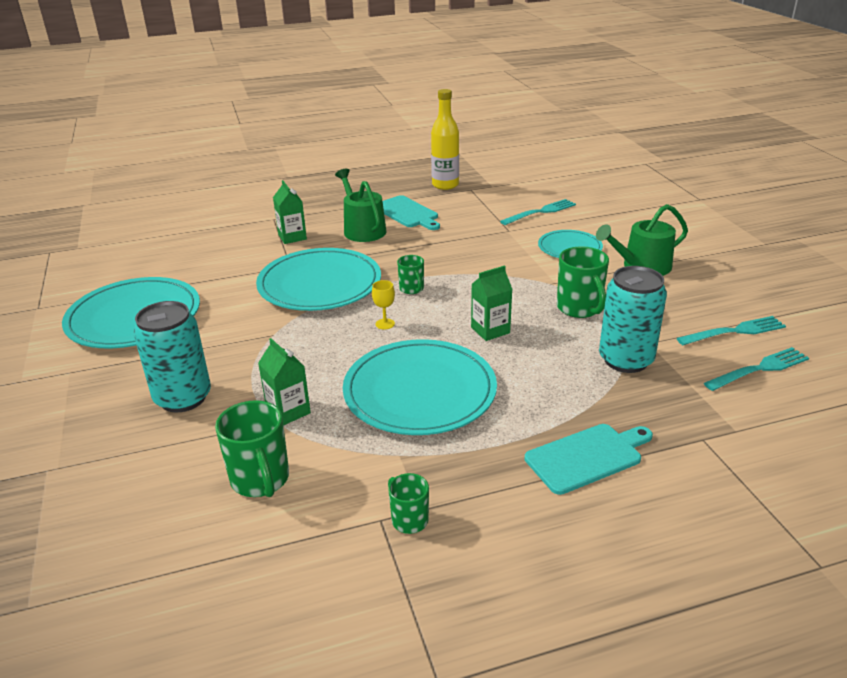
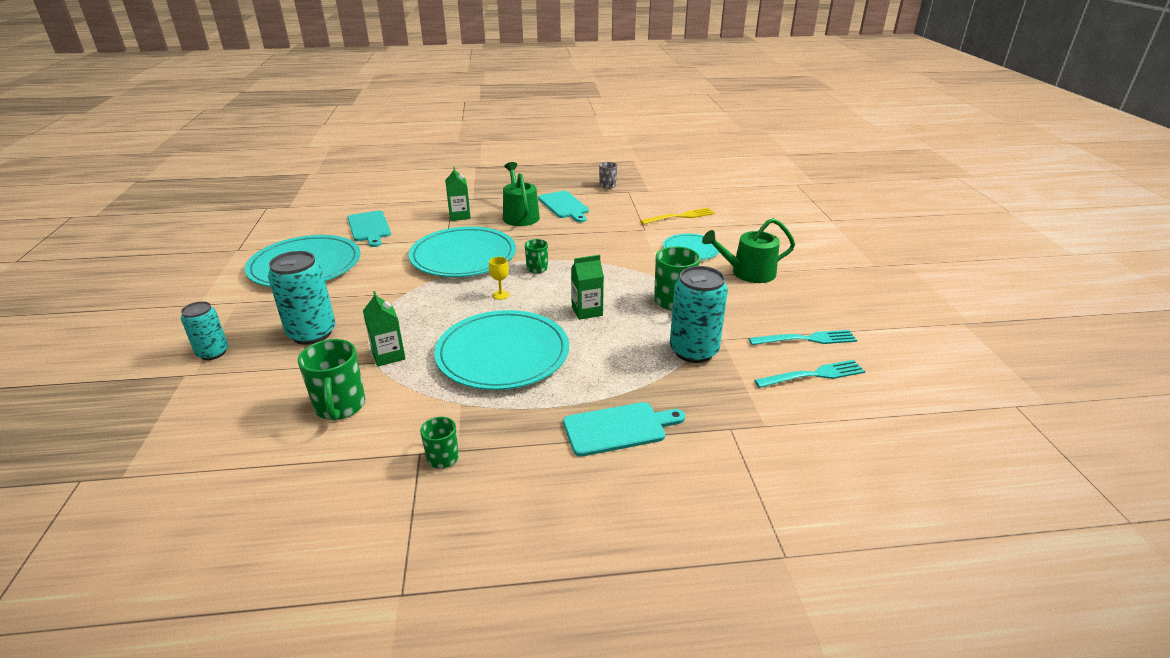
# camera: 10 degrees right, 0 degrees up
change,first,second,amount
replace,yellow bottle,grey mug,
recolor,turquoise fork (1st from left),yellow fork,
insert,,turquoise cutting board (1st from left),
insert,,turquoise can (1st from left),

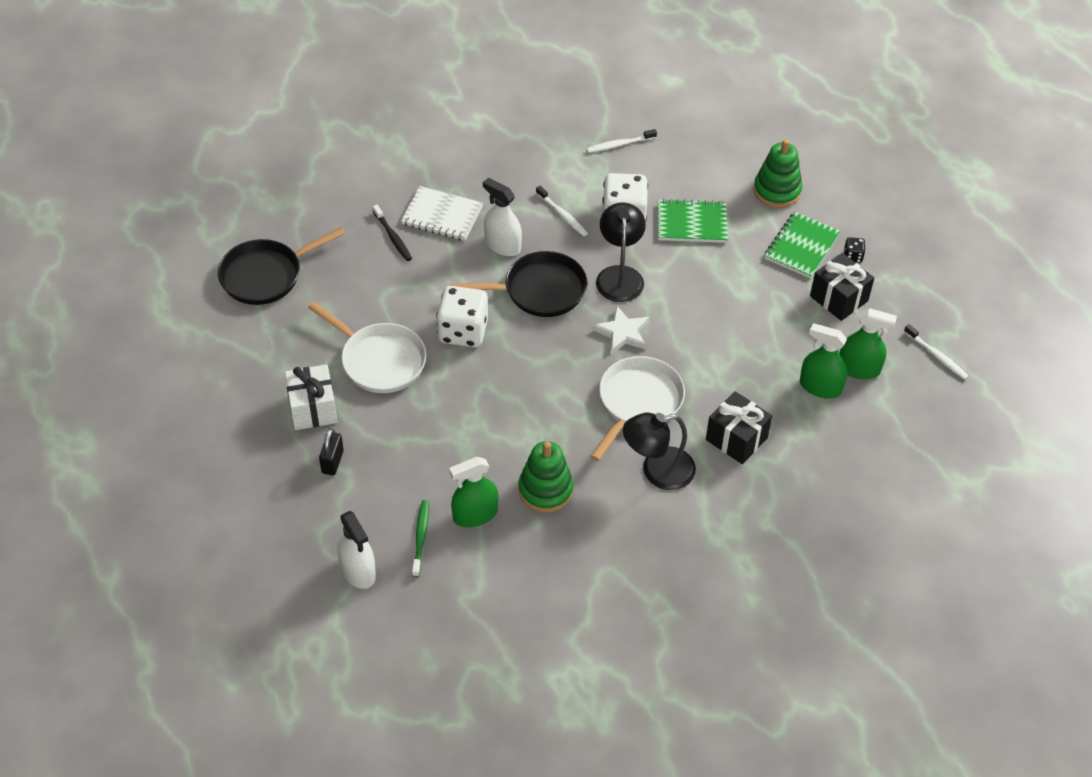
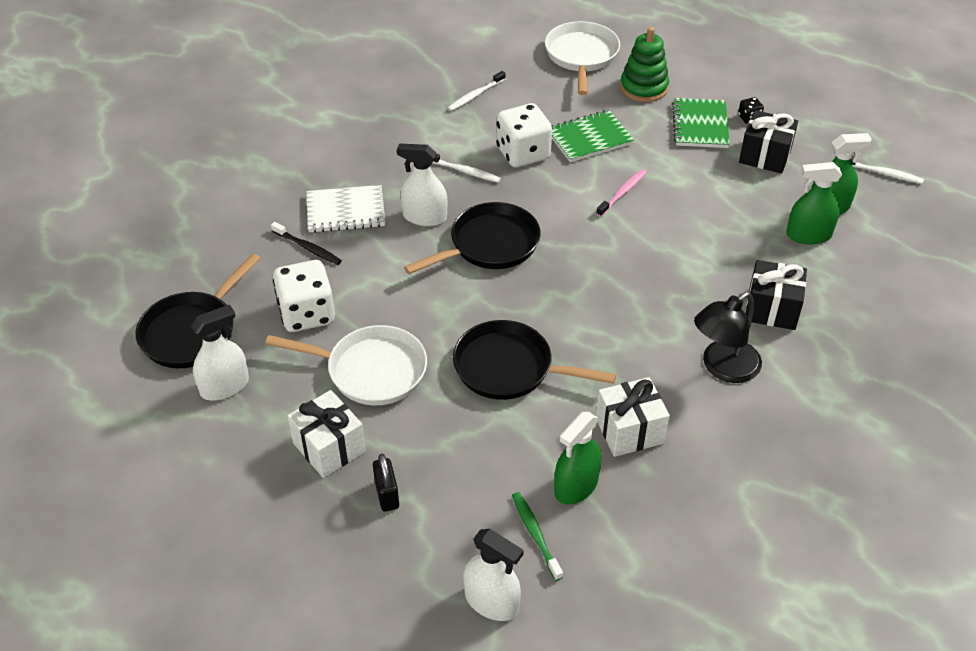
# camera: 25 degrees left, 5 degrees down
change,first,second,amount
delete,black lamp (1st from left),,
move,white dice (1st from left),,
delete,white star,,
move,white pan (2nd from left),,
replace,green stacking toy (1st from left),white gift (2nd from left),
insert,,pink toothbrush,
insert,,white spray bottle (1st from left),
insert,,black pan (3rd from left),

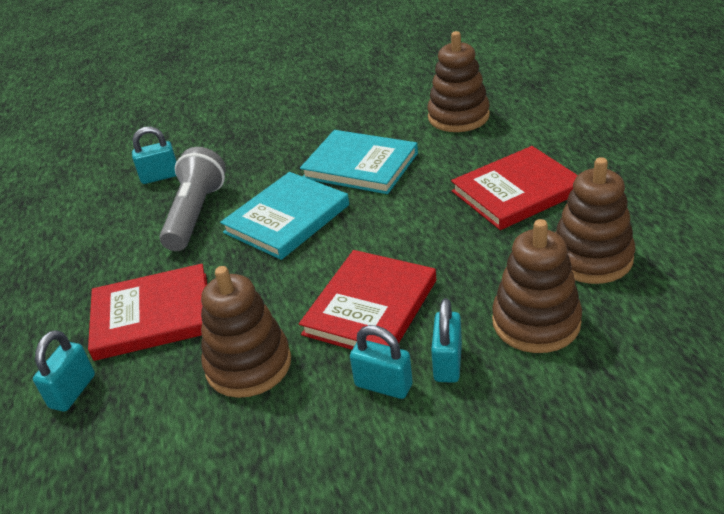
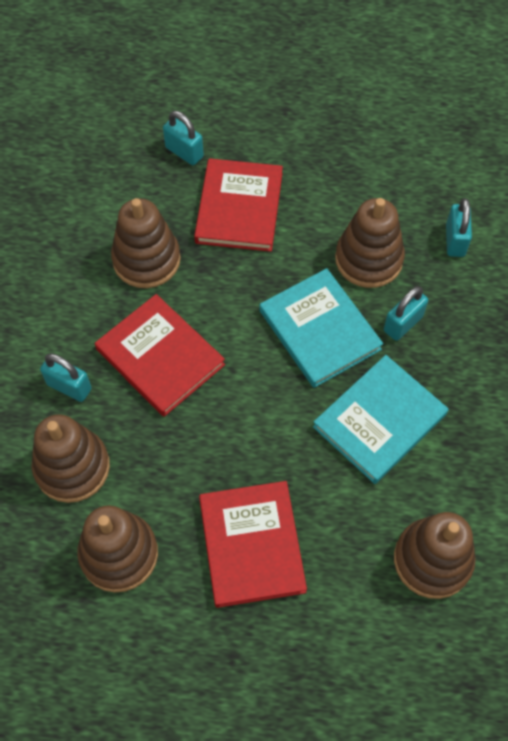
# camera: 105 degrees right, 25 degrees up
change,first,second,amount
replace,grey flashlight,brown stacking toy (4th from left),
move,turquoise padlock (3rd from left),,

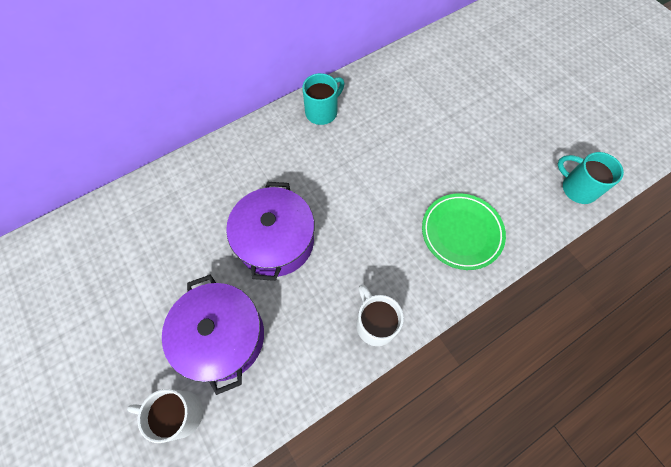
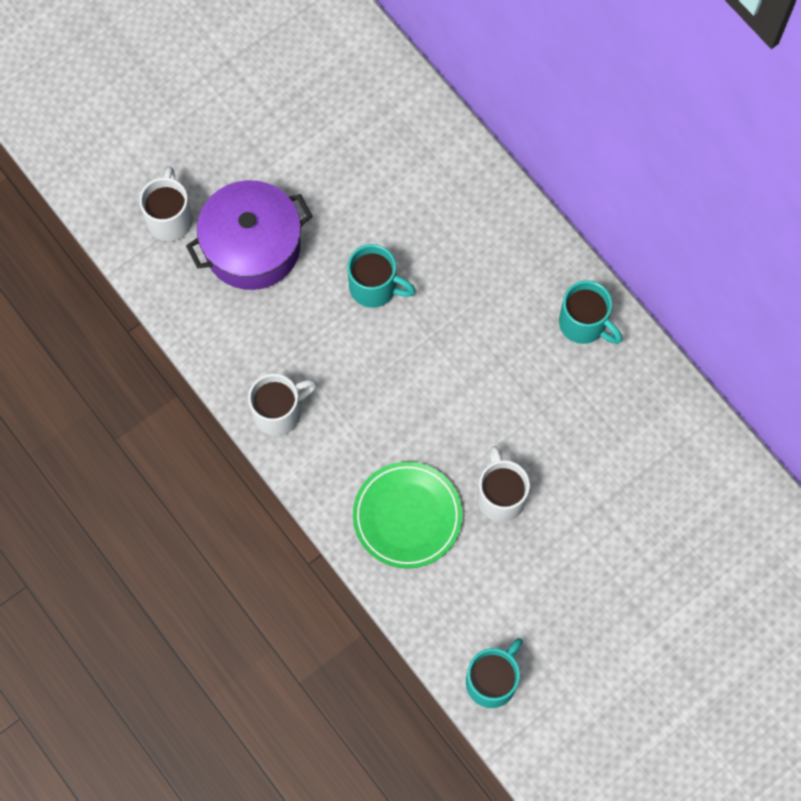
# camera: 85 degrees right, 5 degrees up
change,first,second,amount
replace,purple pot (2nd from left),turquoise mug (1st from left),
insert,,white mug (3rd from left),

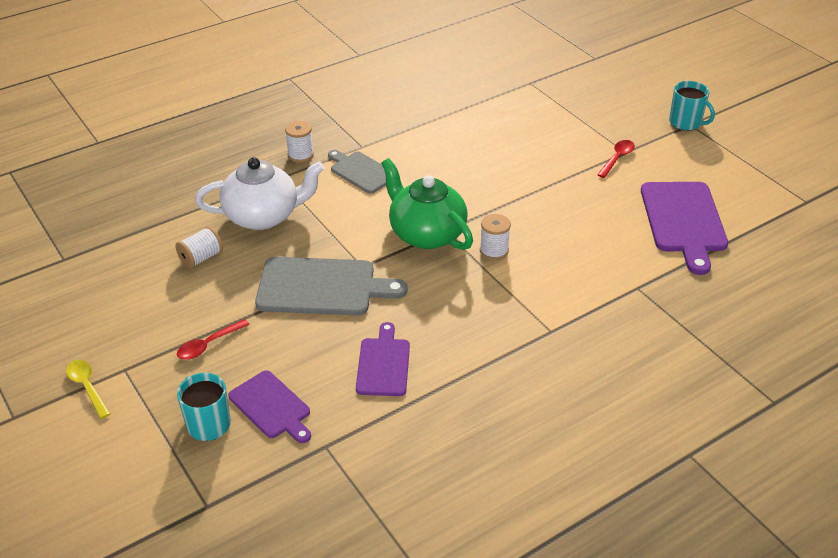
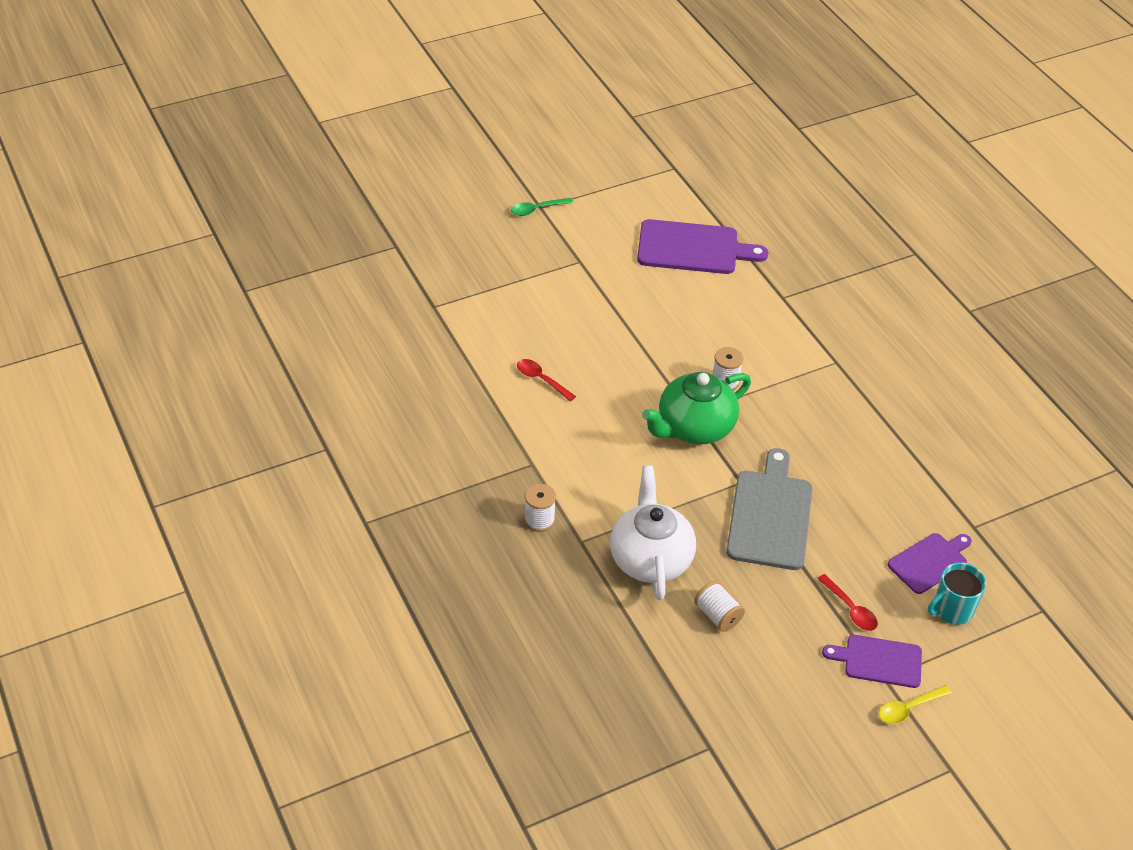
# camera: 85 degrees left, 5 degrees up
change,first,second,amount
replace,turquoise mug (2nd from left),green spoon,
move,red spoon (2nd from left in the first image),red spoon (1st from left),
delete,grey cutting board (2nd from left),,
move,purple cutting board (2nd from left),,

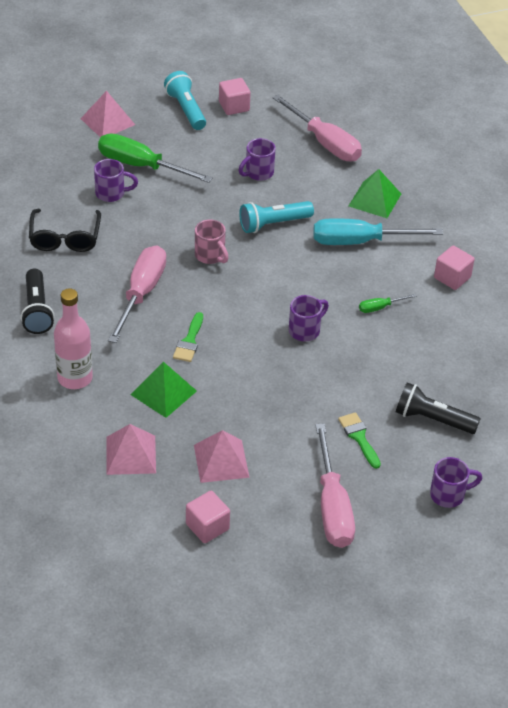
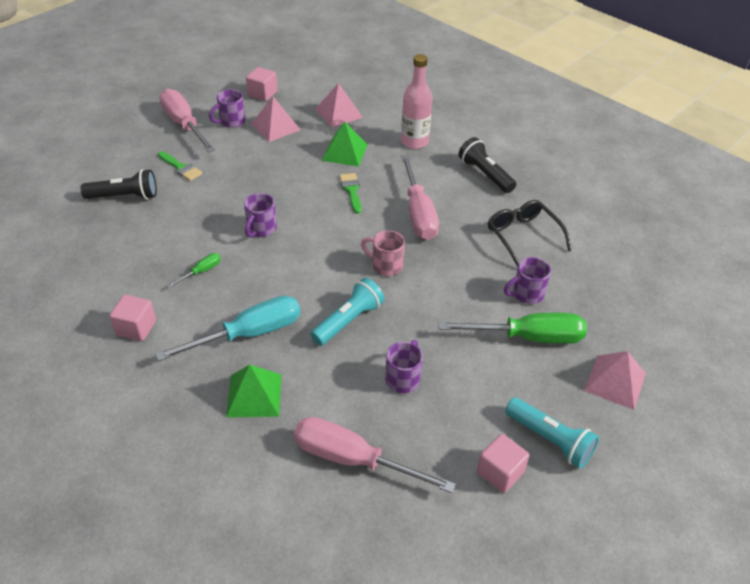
# camera: 155 degrees right, 0 degrees up
change,first,second,amount
move,purple mug (4th from left in the first image),purple mug (1st from left),

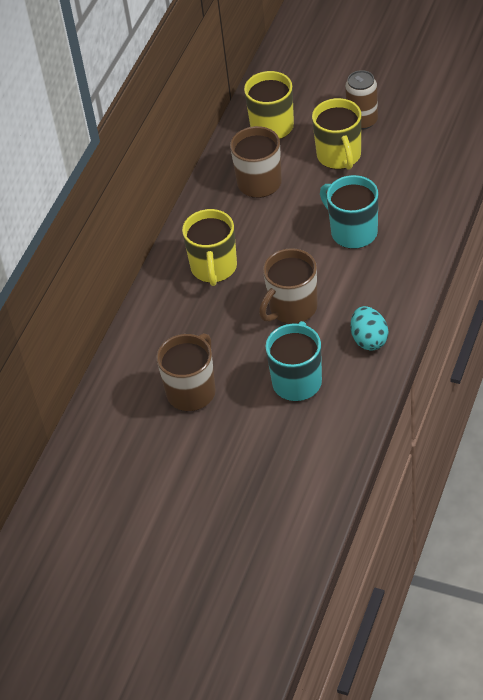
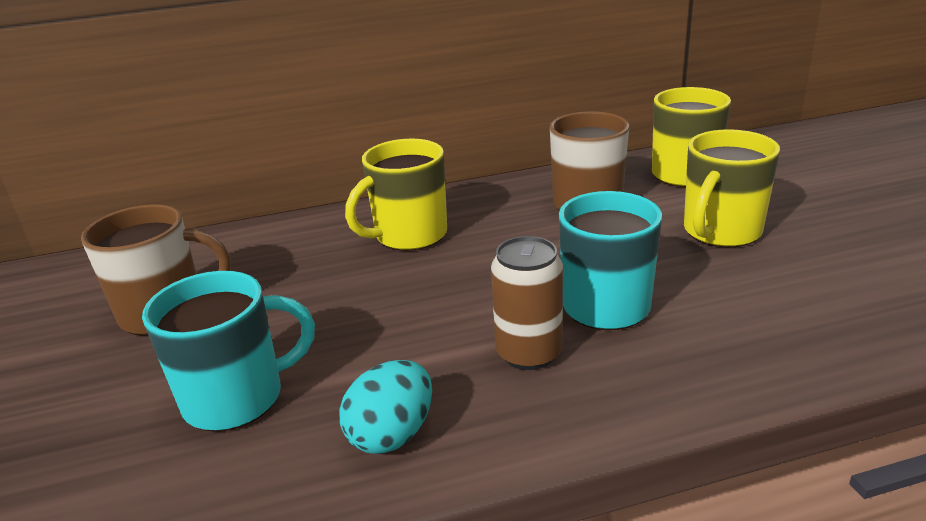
# camera: 50 degrees right, 20 degrees down
change,first,second,amount
move,brown can,,
delete,brown mug (3rd from left),,

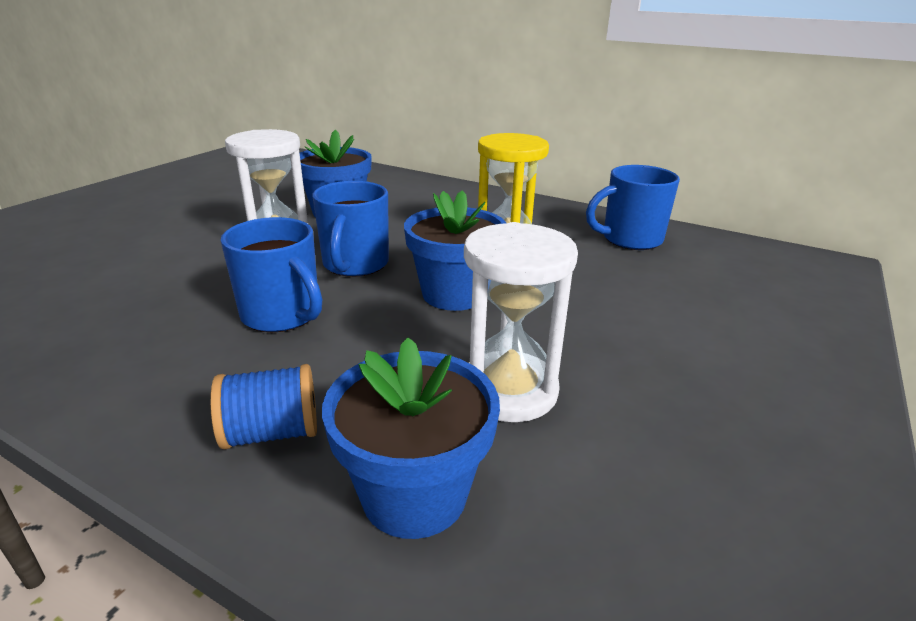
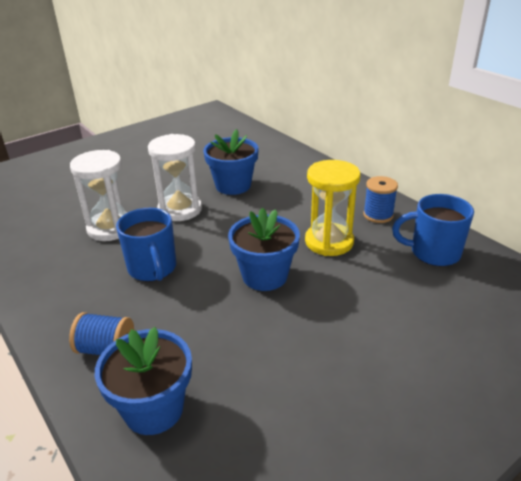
# camera: 25 degrees right, 5 degrees up
change,first,second,amount
delete,blue mug (2nd from left),,
move,white hourglass (2nd from left in the first image),white hourglass (1st from left),
insert,,blue spool (2nd from left),

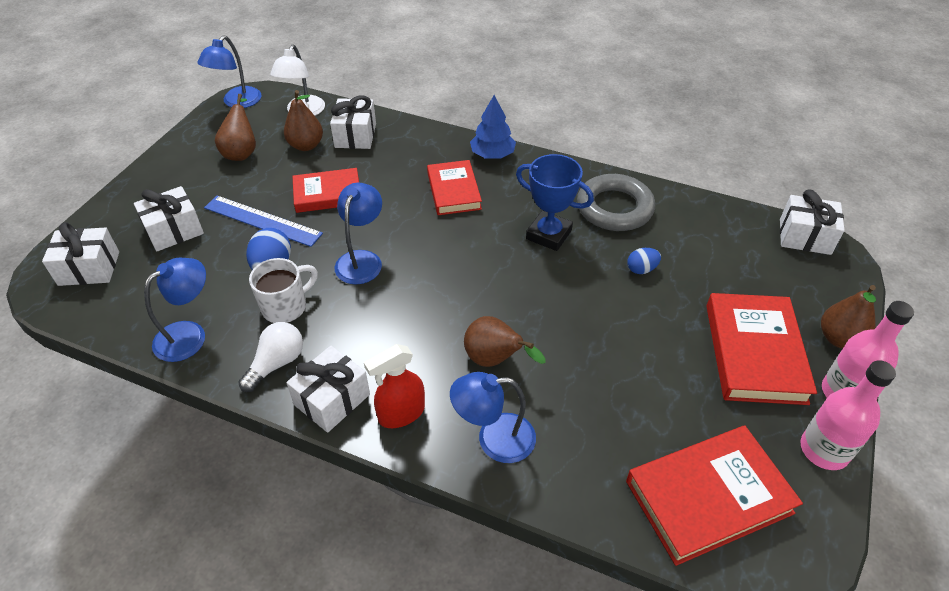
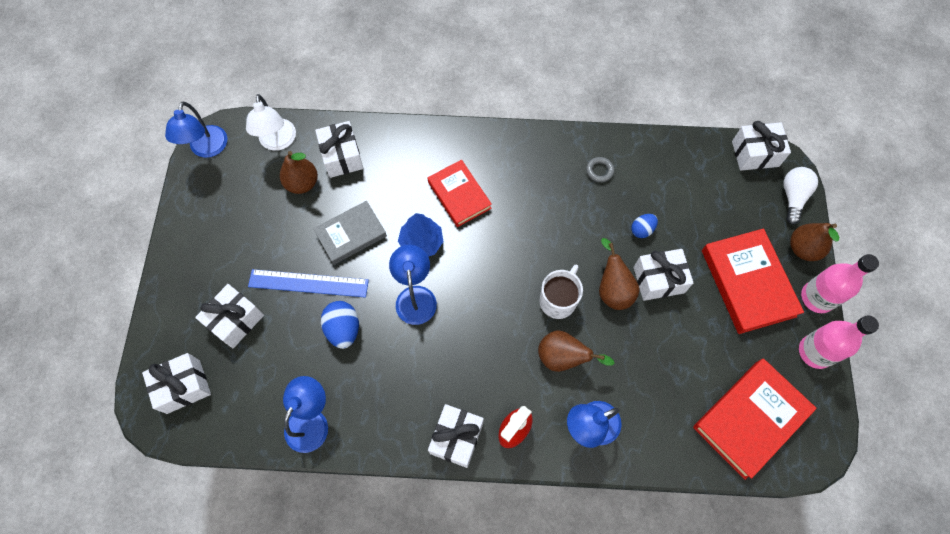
# camera: 20 degrees left, 20 degrees up
change,first,second,amount
move,brown pear (1st from left in the first image),brown pear (3rd from left),
move,blue tree,,
delete,blue trophy,,
recolor,red book (1st from left),grey book,
resize,grey ring,,x0.41
move,white mug,,
move,white light bulb,,
insert,,white gift (5th from left),

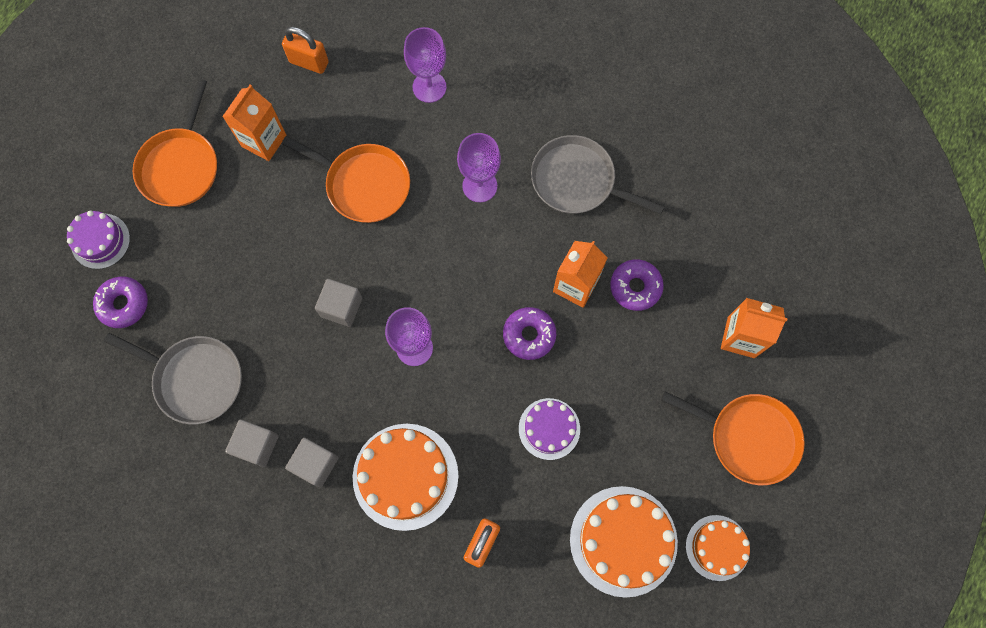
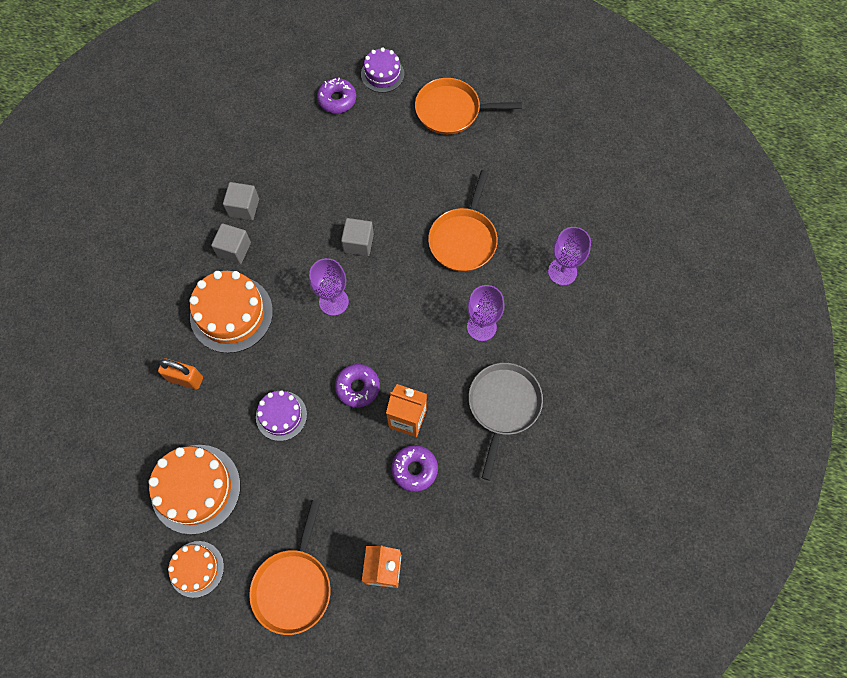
# camera: 80 degrees right, 5 degrees down
change,first,second,amount
delete,orange padlock (1st from left),,
delete,orange carton (1st from left),,
delete,grey pan (1st from left),,

